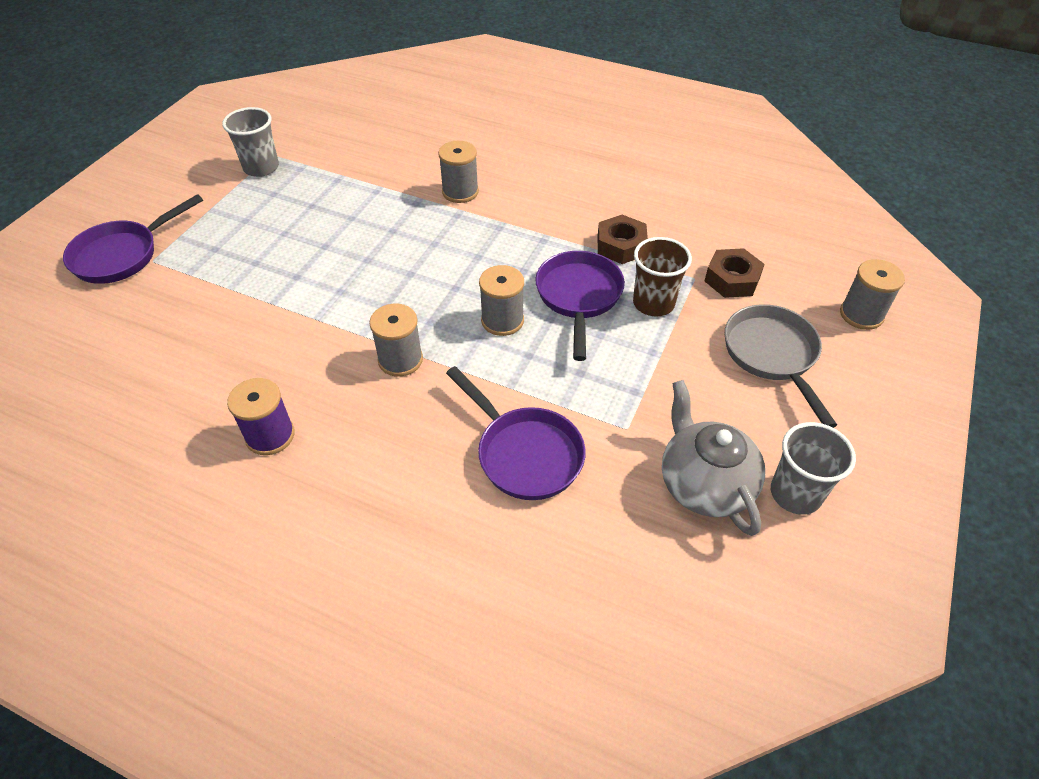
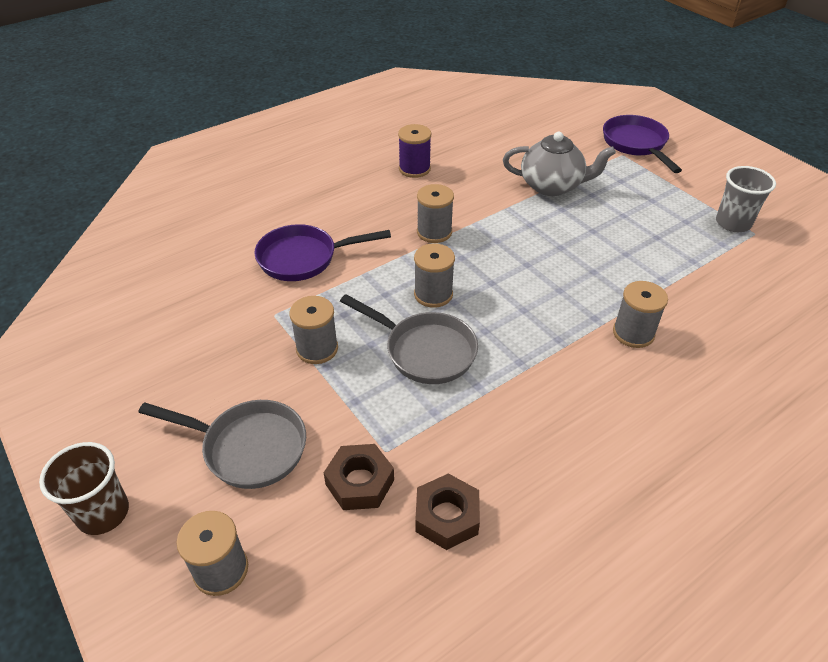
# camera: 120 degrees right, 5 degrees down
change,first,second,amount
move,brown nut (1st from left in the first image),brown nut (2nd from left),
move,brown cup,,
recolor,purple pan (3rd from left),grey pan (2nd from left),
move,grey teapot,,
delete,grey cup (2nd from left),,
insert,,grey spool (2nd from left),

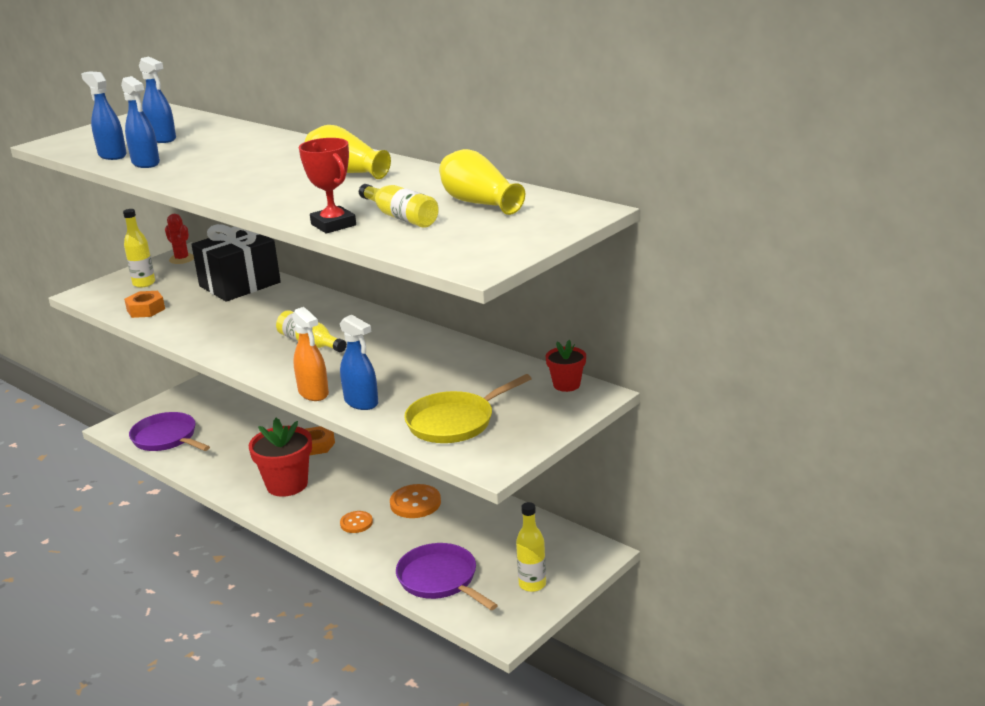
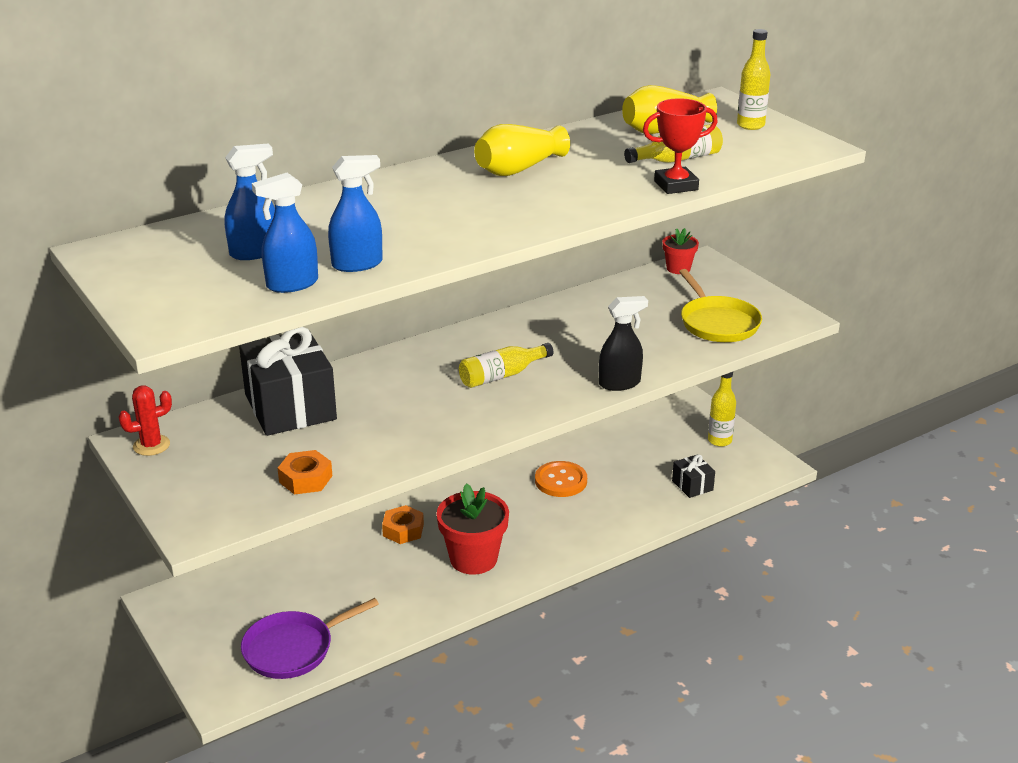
# camera: 75 degrees left, 5 degrees up
change,first,second,amount
move,yellow bottle (1st from left in the first image),yellow bottle (4th from left),
recolor,orange spray bottle,black spray bottle,
delete,blue spray bottle (4th from left),,
delete,orange button (1st from left),,
replace,purple pan (2nd from left),black gift (2nd from left),

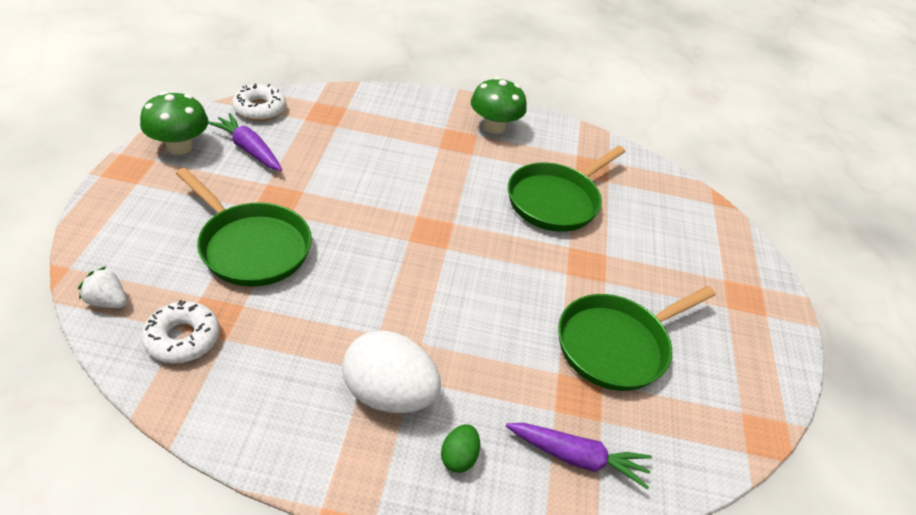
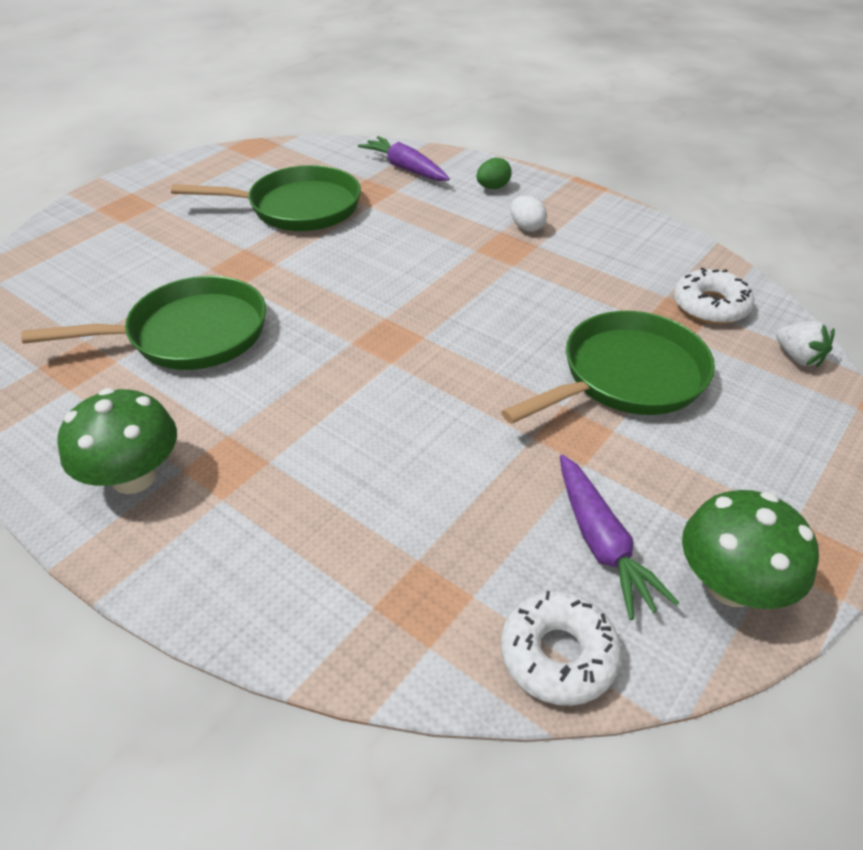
# camera: 145 degrees left, 0 degrees up
change,first,second,amount
rotate,green pan (1st from left in the first image),green pan (3rd from left),75 degrees clockwise
resize,white egg,,x0.47

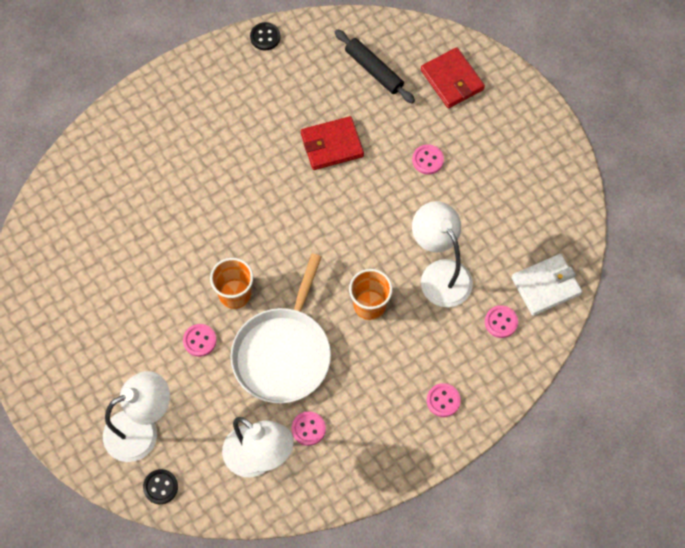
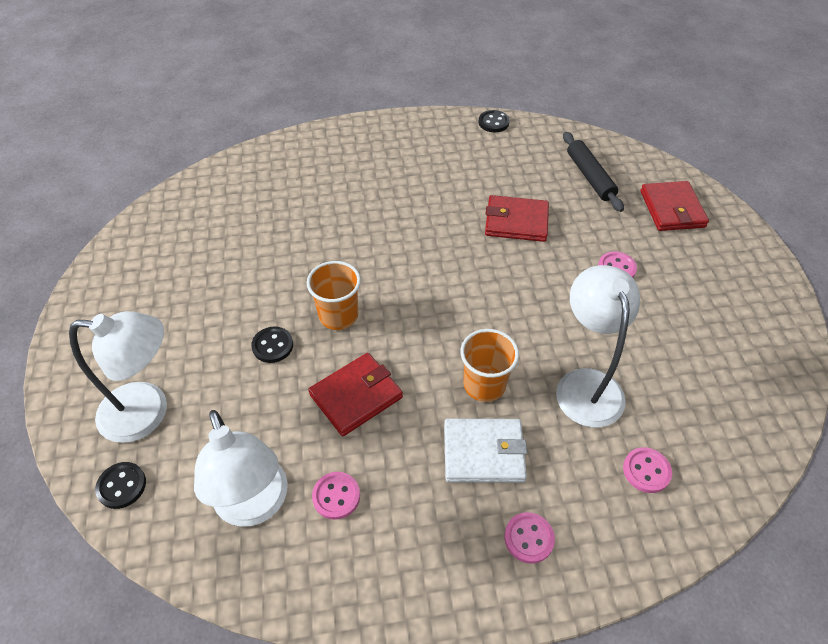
# camera: 25 degrees right, 15 degrees down
change,first,second,amount
replace,white pan,red wallet (1st from left),
move,white wallet,,
recolor,pink button (1st from left),black button (2nd from left),

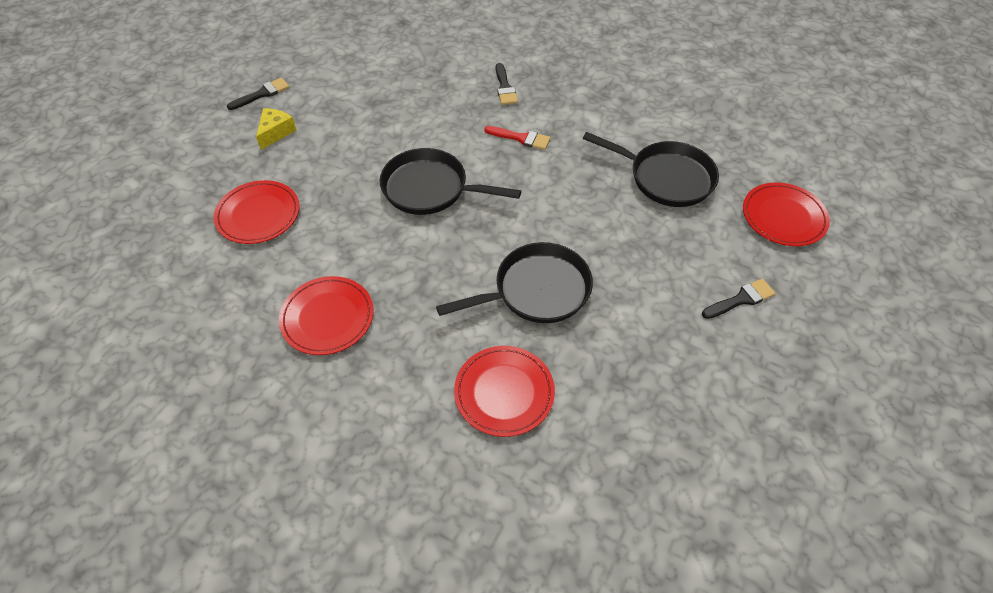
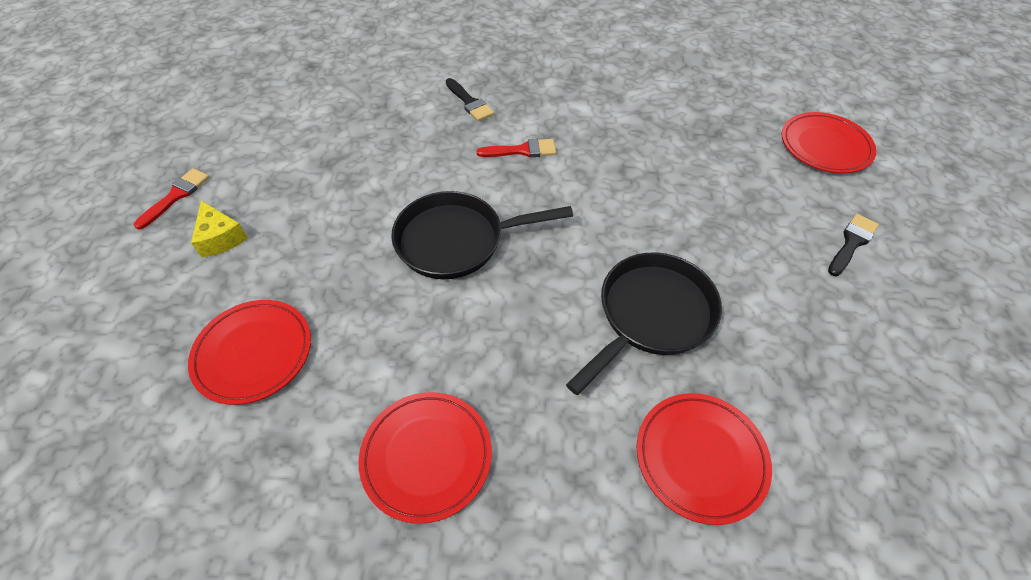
# camera: 25 degrees left, 0 degrees up
change,first,second,amount
recolor,black brush (1st from left),red brush (1st from left),
rotate,yellow cheese,,150 degrees clockwise
delete,black pan (3rd from left),,

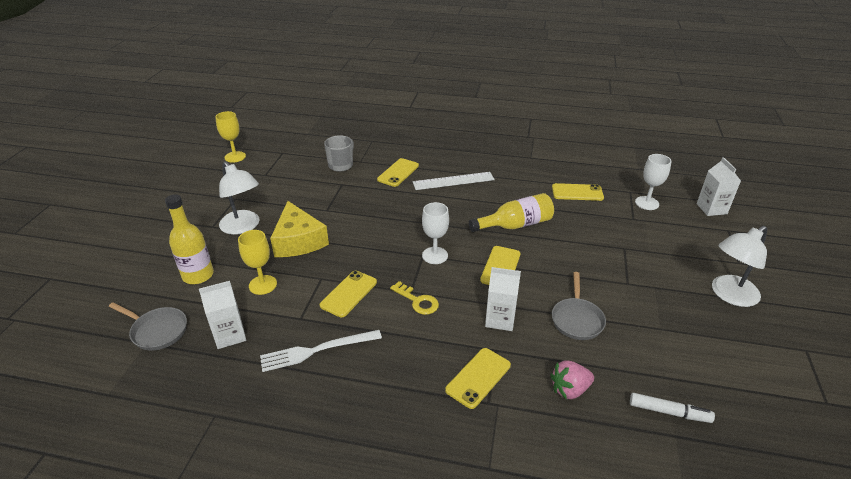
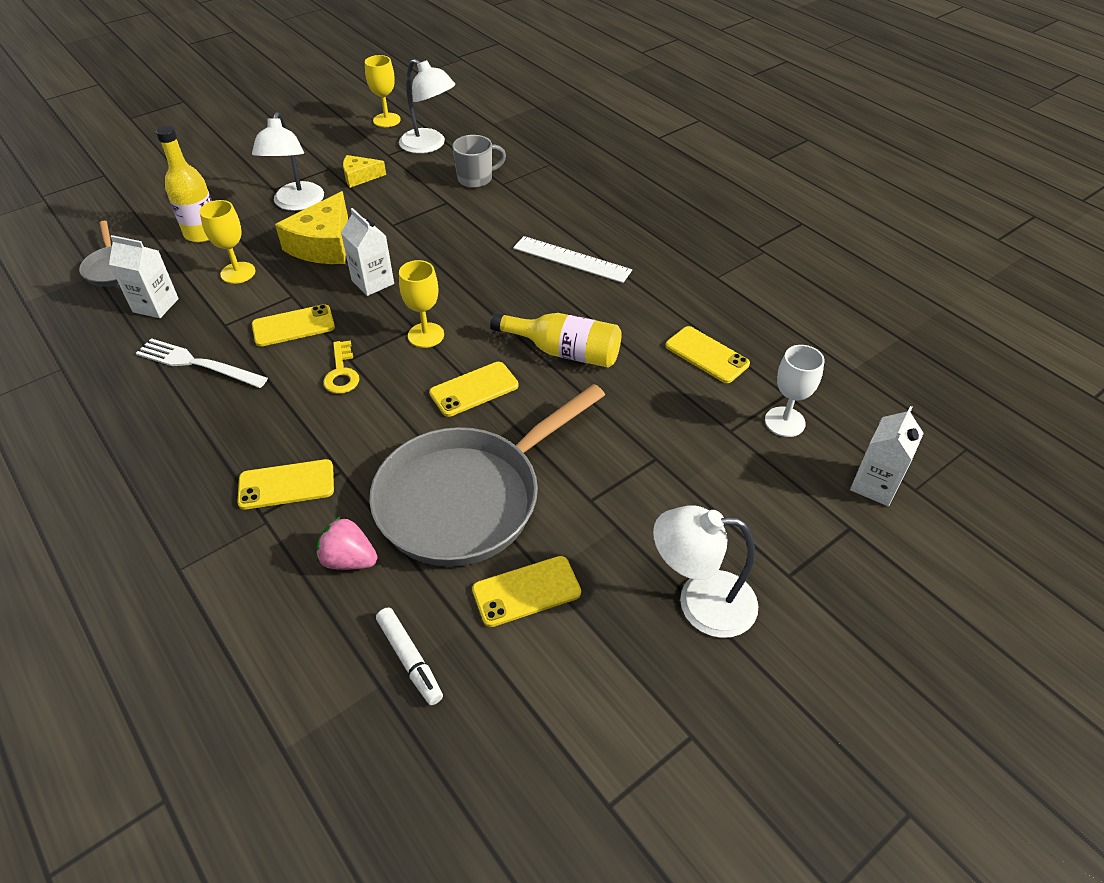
# camera: 40 degrees right, 10 degrees up
change,first,second,amount
move,yellow phone (2nd from left in the first image),yellow phone (4th from left),
recolor,white goblet (1st from left),yellow goblet (3rd from left),
move,white carton (2nd from left),,
resize,grey pan (2nd from left),,x2.11
insert,,white lamp (2nd from left),
insert,,yellow cheese (2nd from left),

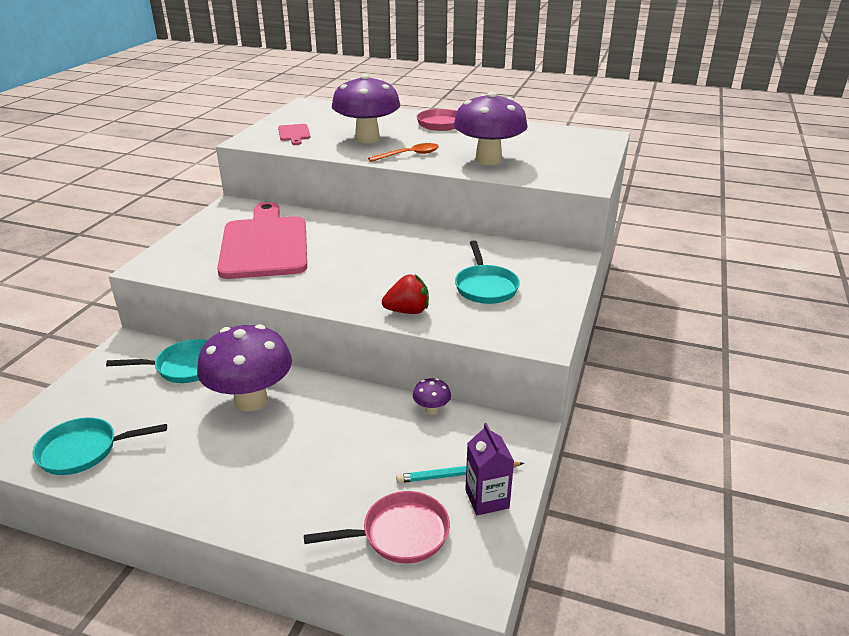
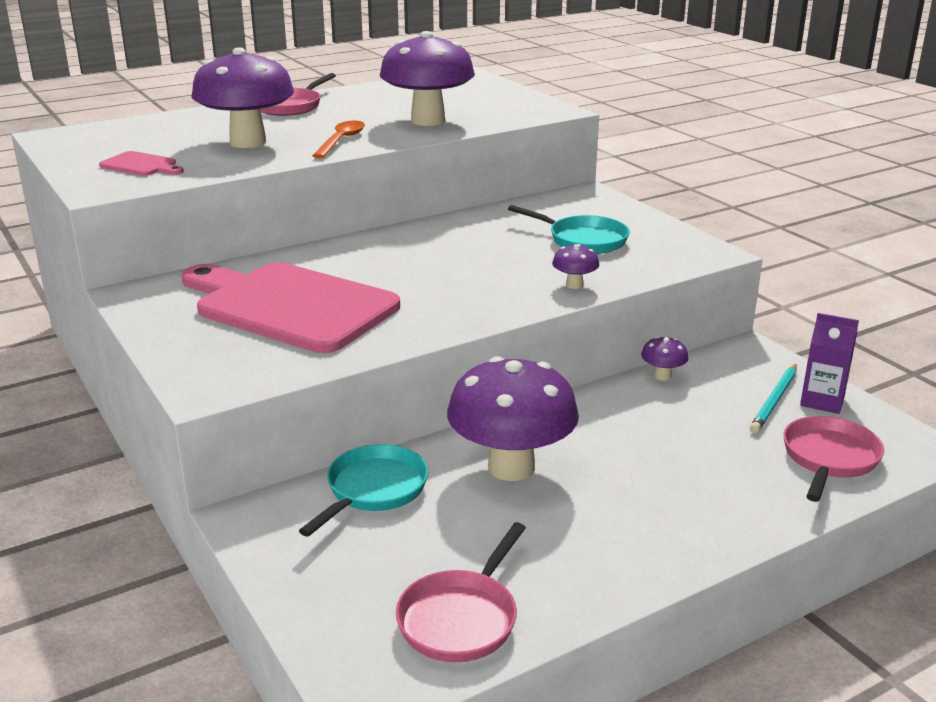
# camera: 50 degrees left, 5 degrees down
change,first,second,amount
replace,red strawberry,purple mushroom (4th from left),
recolor,turquoise pan (1st from left),pink pan (2nd from left),

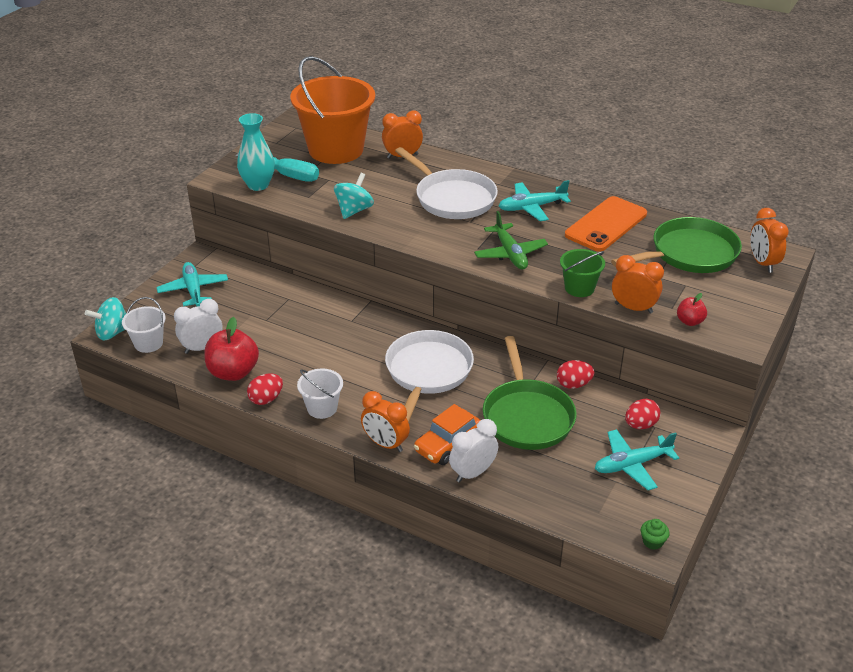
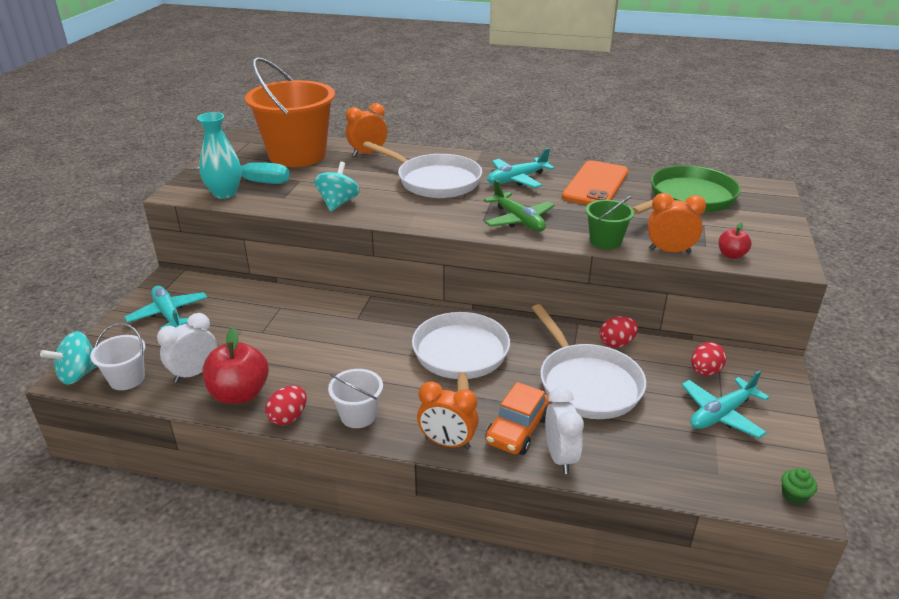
# camera: 15 degrees left, 5 degrees down
change,first,second,amount
delete,orange clock (4th from left),,
recolor,green pan (1st from left),white pan (3rd from left),
rotate,white clock (2nd from left),,135 degrees clockwise

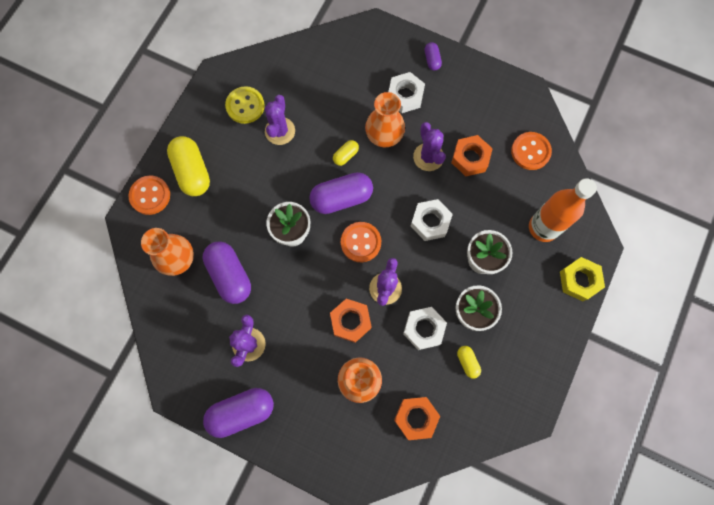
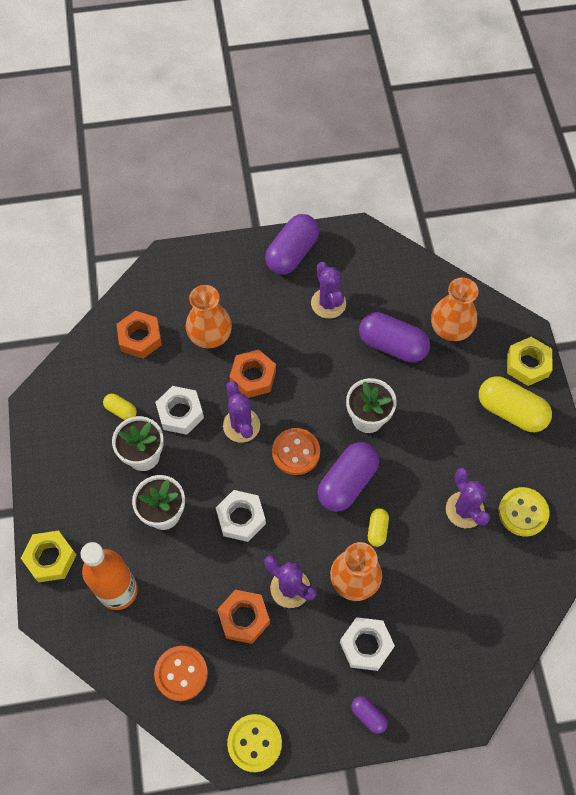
# camera: 145 degrees right, 10 degrees down
change,first,second,amount
replace,orange button (1st from left),yellow nut (2nd from left),
insert,,yellow button (1st from left),

